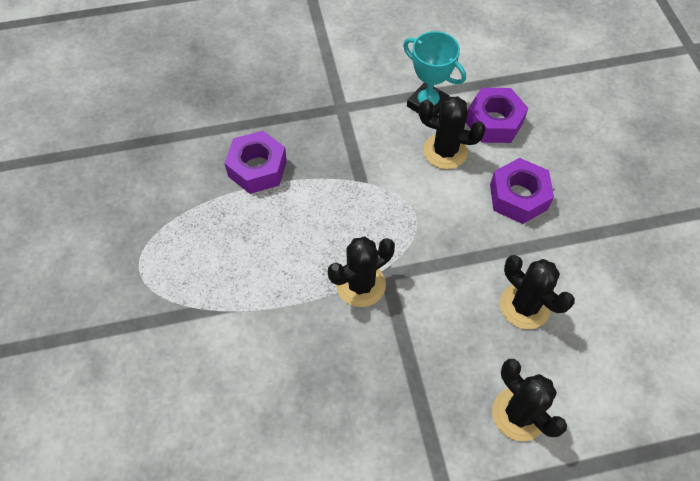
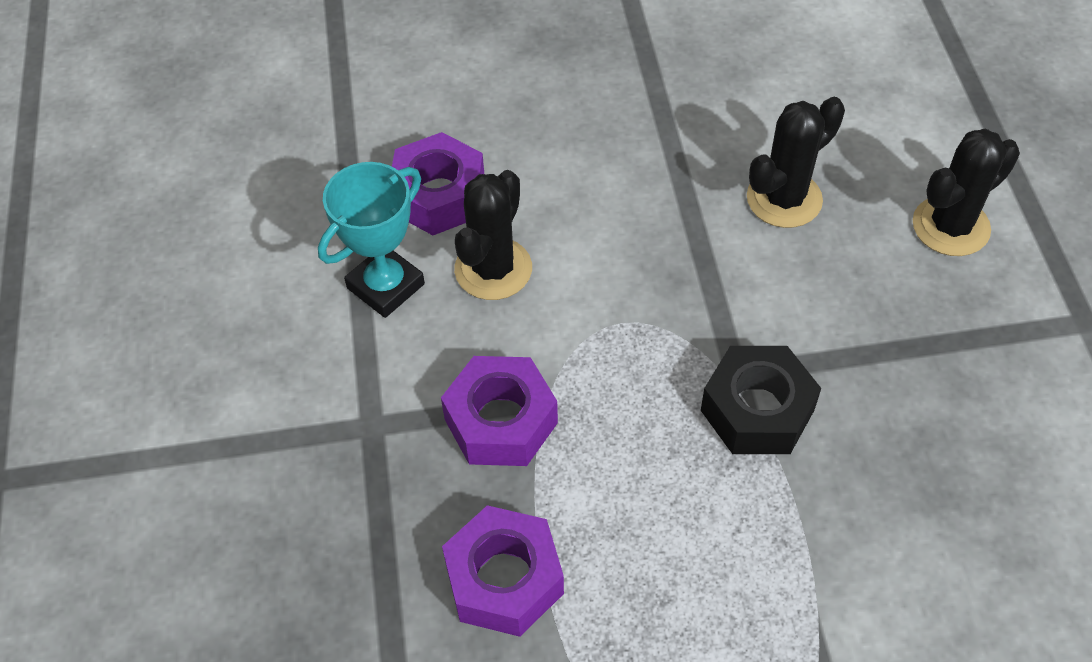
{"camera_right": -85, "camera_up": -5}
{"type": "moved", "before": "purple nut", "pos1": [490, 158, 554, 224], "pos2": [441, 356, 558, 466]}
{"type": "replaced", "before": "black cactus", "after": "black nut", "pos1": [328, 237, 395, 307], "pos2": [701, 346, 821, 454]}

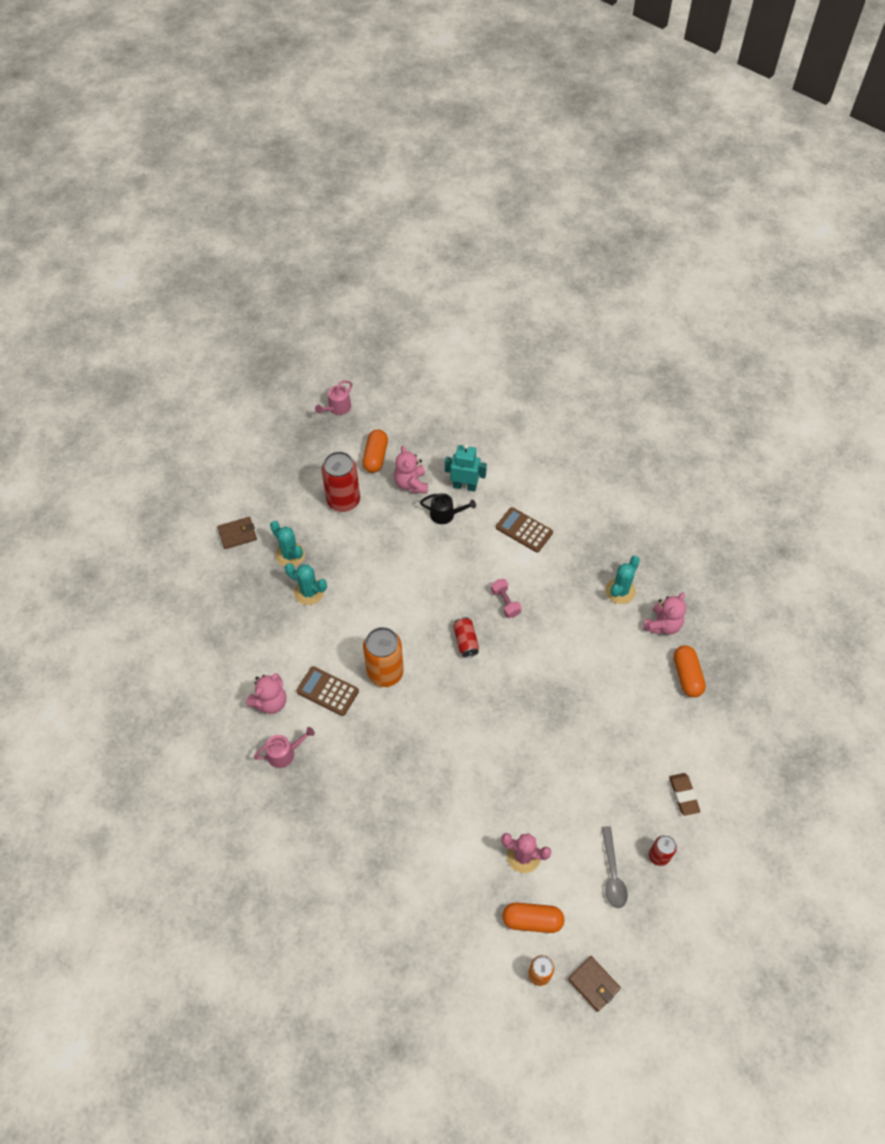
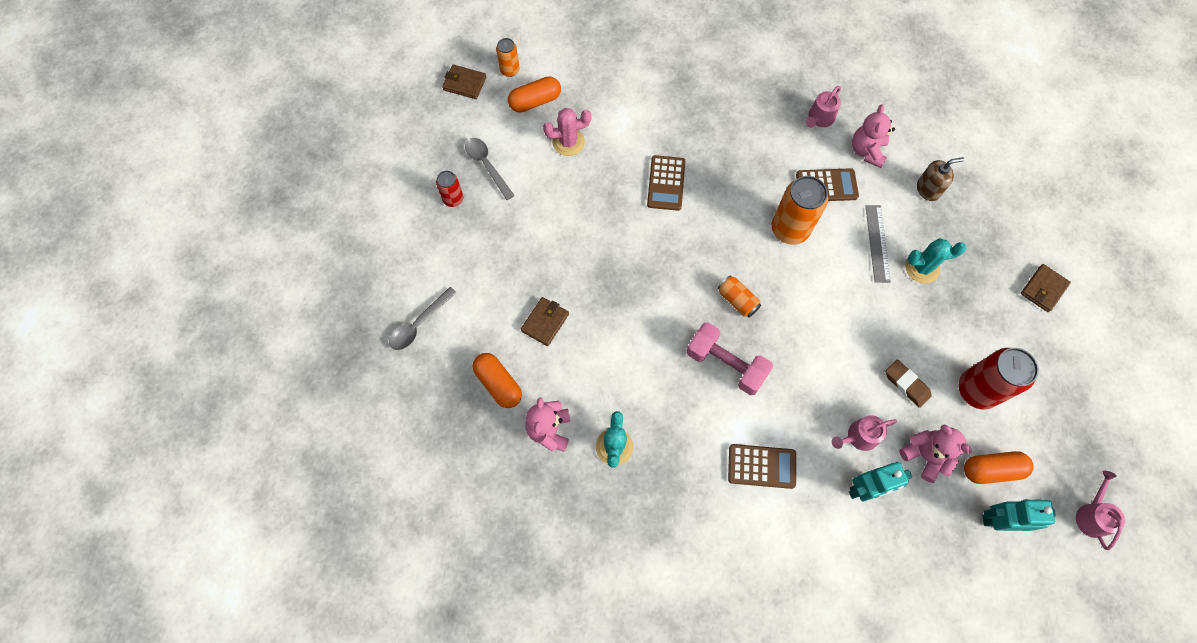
{"camera_right": 150, "camera_up": 10}
{"type": "removed", "before": "turquoise cactus", "pos1": [270, 521, 305, 567]}
{"type": "added", "after": "grey spoon", "pos2": [389, 287, 457, 350]}
{"type": "added", "after": "brown wallet", "pos2": [521, 297, 569, 346]}
{"type": "added", "after": "brown calculator", "pos2": [647, 155, 685, 211]}
{"type": "added", "after": "grey ruler", "pos2": [866, 205, 891, 283]}
{"type": "added", "after": "brown soap dispenser", "pos2": [917, 157, 964, 201]}
{"type": "added", "after": "turquoise robot", "pos2": [983, 499, 1056, 531]}
{"type": "moved", "before": "brown eraser", "pos1": [669, 773, 701, 816], "pos2": [886, 360, 932, 408]}
{"type": "recoloured", "before": "black watering can", "after": "pink watering can", "pos1": [420, 493, 476, 524], "pos2": [832, 415, 897, 451]}
{"type": "recoloured", "before": "red can", "after": "orange can", "pos1": [453, 617, 479, 658], "pos2": [717, 275, 761, 318]}
{"type": "turned", "before": "orange capsule", "pos1": [362, 429, 388, 473], "pos2": [964, 451, 1034, 484], "turn": -75}
{"type": "resized", "before": "pink dumbbell", "pos1": [491, 579, 522, 618], "pos2": [686, 322, 773, 395], "scale": 1.74}

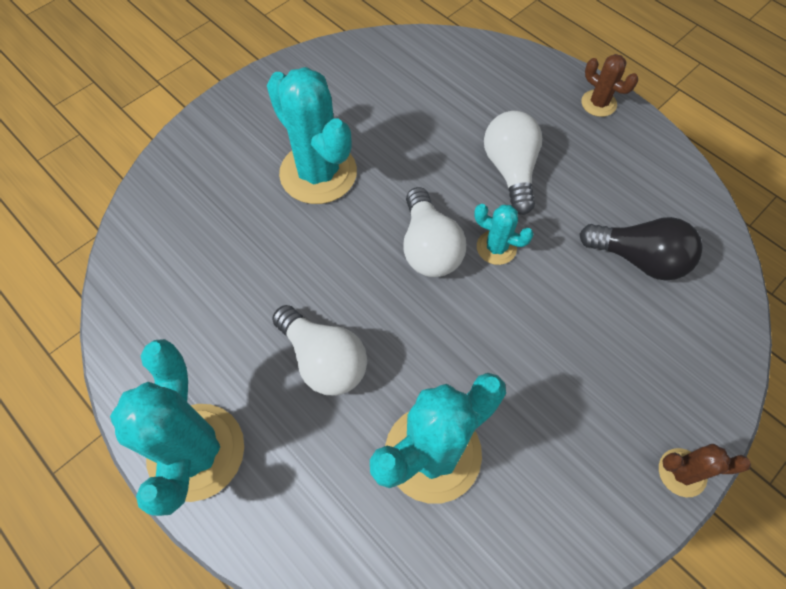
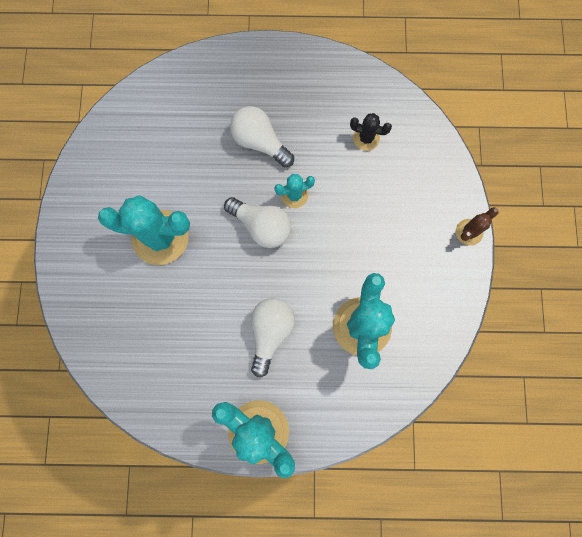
{"camera_right": -45, "camera_up": 15}
{"type": "removed", "before": "brown cactus", "pos1": [581, 54, 638, 117]}
{"type": "replaced", "before": "black light bulb", "after": "black cactus", "pos1": [579, 217, 703, 281], "pos2": [350, 113, 392, 151]}
{"type": "turned", "before": "white light bulb", "pos1": [272, 305, 367, 396], "pos2": [251, 298, 295, 377], "turn": -75}

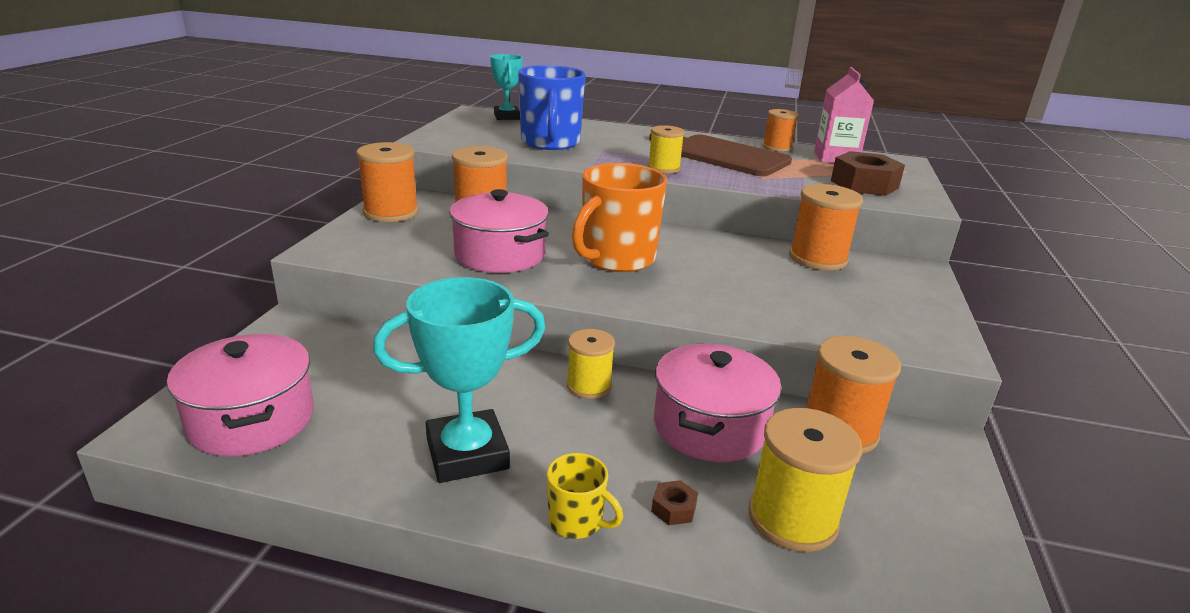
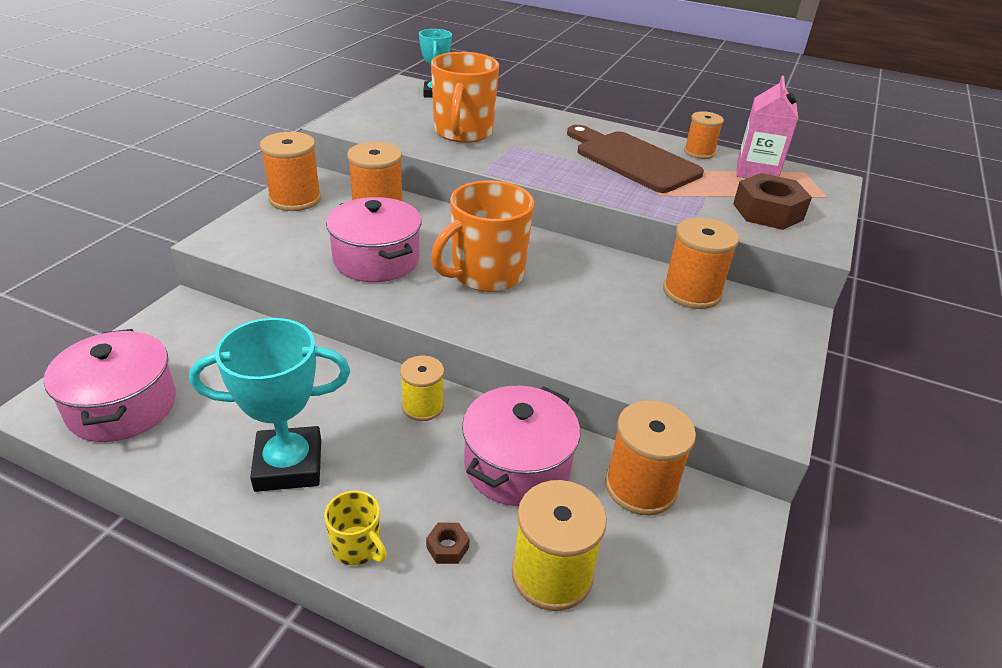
{"camera_right": 10, "camera_up": 10}
{"type": "removed", "before": "yellow spool", "pos1": [648, 125, 685, 174]}
{"type": "recoloured", "before": "blue mug", "after": "orange mug", "pos1": [518, 65, 586, 150], "pos2": [431, 52, 499, 143]}

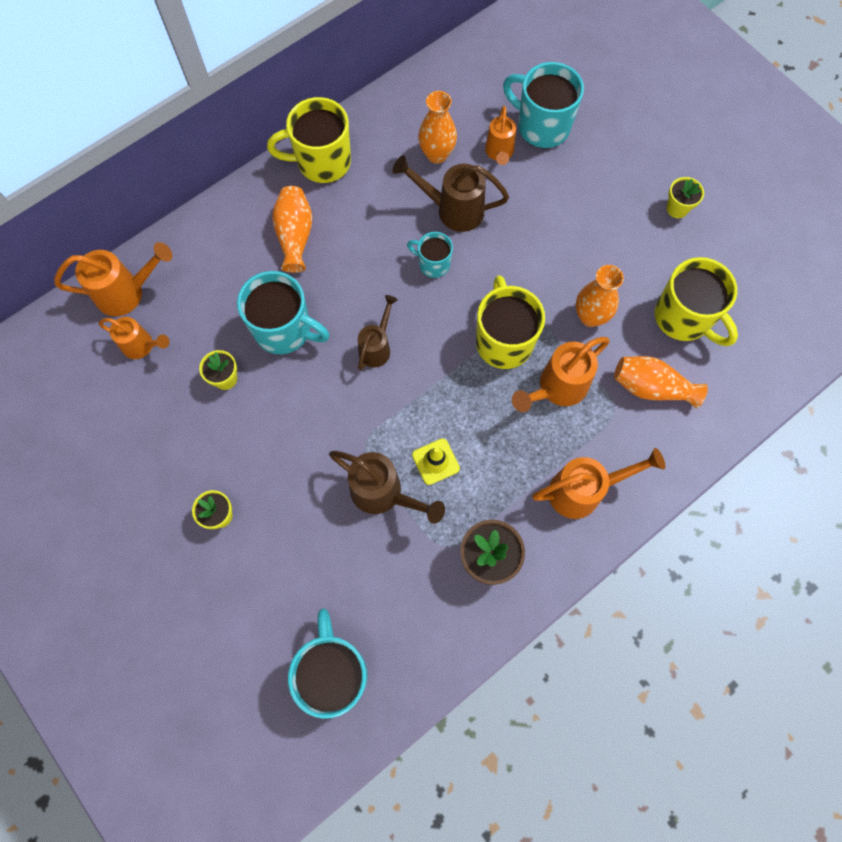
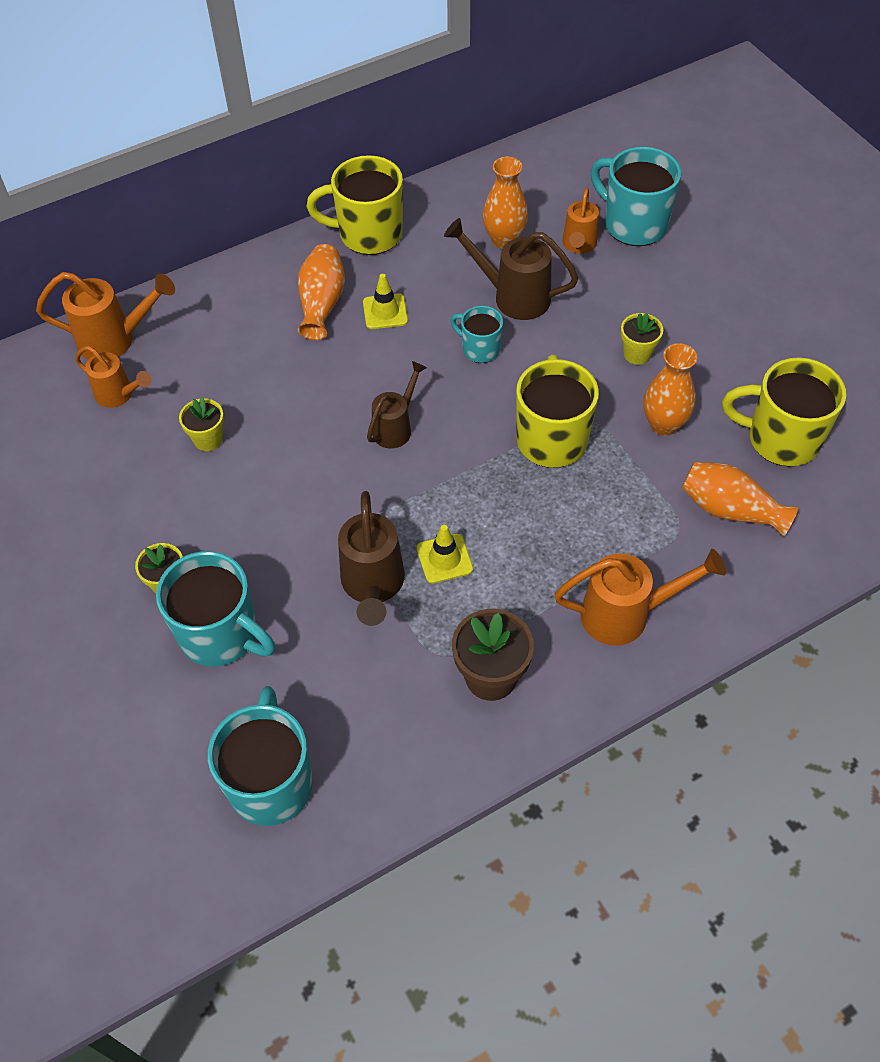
{"camera_right": 10, "camera_up": -15}
{"type": "removed", "before": "orange watering can", "pos1": [512, 337, 610, 412]}
{"type": "added", "after": "yellow traffic cone", "pos2": [363, 274, 408, 329]}
{"type": "moved", "before": "turquoise mug", "pos1": [237, 271, 330, 354], "pos2": [156, 551, 275, 667]}
{"type": "moved", "before": "yellow flower pot", "pos1": [667, 177, 704, 218], "pos2": [621, 313, 663, 365]}
{"type": "turned", "before": "brown watering can", "pos1": [329, 451, 445, 524], "pos2": [338, 491, 405, 626], "turn": 45}
{"type": "turned", "before": "yellow mug", "pos1": [655, 257, 738, 346], "pos2": [722, 357, 846, 467], "turn": 135}

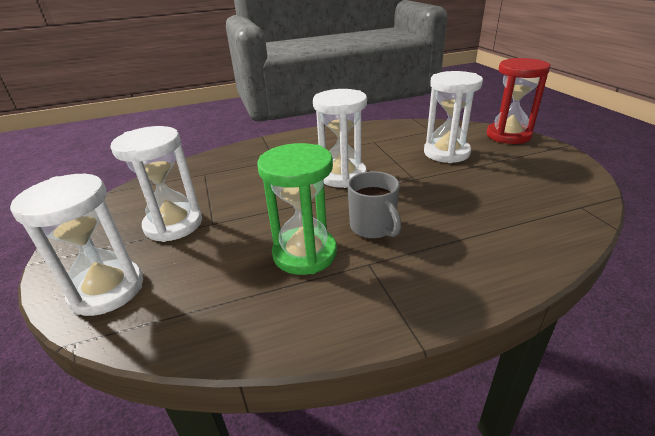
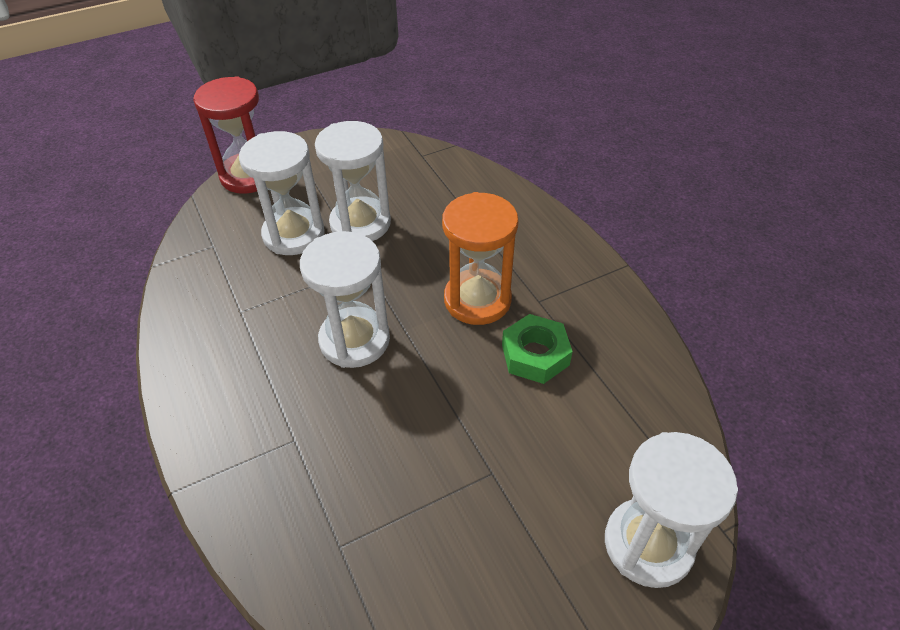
{"camera_right": -100, "camera_up": 15}
{"type": "moved", "before": "white hourglass", "pos1": [110, 126, 202, 242], "pos2": [315, 121, 391, 241]}
{"type": "replaced", "before": "green hourglass", "after": "green nut", "pos1": [257, 143, 337, 275], "pos2": [502, 314, 573, 384]}
{"type": "replaced", "before": "grey mug", "after": "orange hourglass", "pos1": [348, 171, 401, 239], "pos2": [442, 192, 518, 325]}

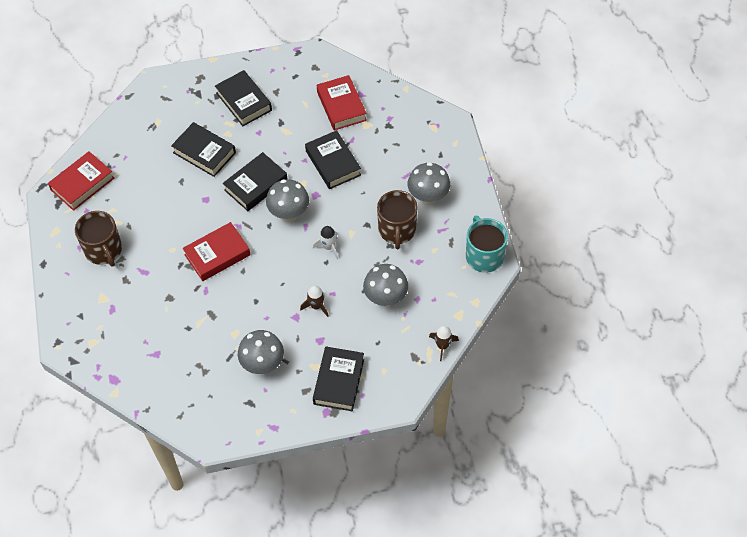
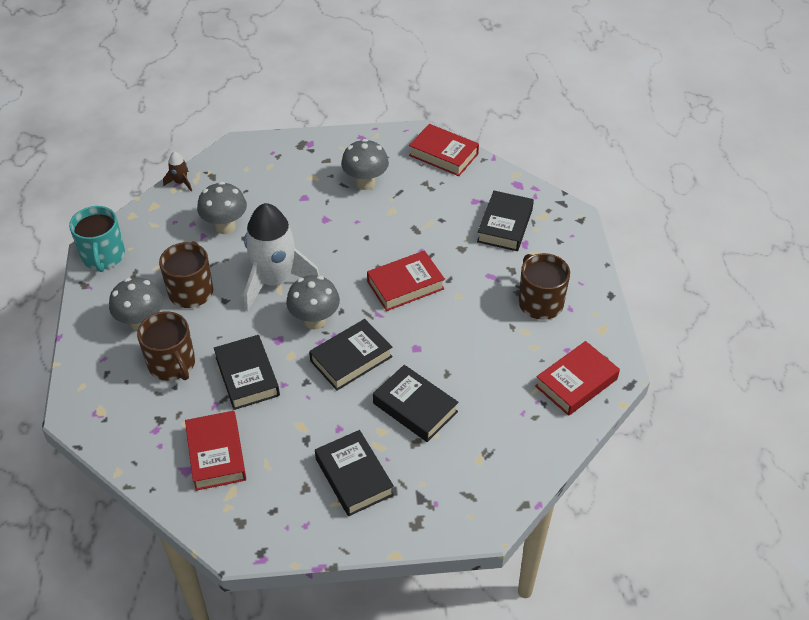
{"camera_right": -175, "camera_up": -10}
{"type": "removed", "before": "brown rocket", "pos1": [300, 286, 329, 317]}
{"type": "added", "after": "brown mug", "pos2": [137, 311, 195, 381]}
{"type": "added", "after": "red book", "pos2": [409, 124, 479, 176]}
{"type": "moved", "before": "black book", "pos1": [313, 347, 364, 411], "pos2": [477, 191, 534, 251]}
{"type": "resized", "before": "white rocket", "pos1": [313, 226, 338, 259], "pos2": [244, 203, 319, 311], "scale": 2.41}

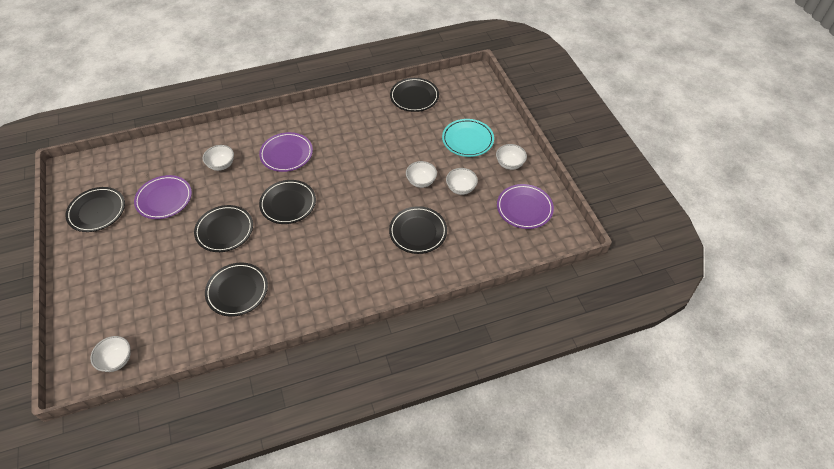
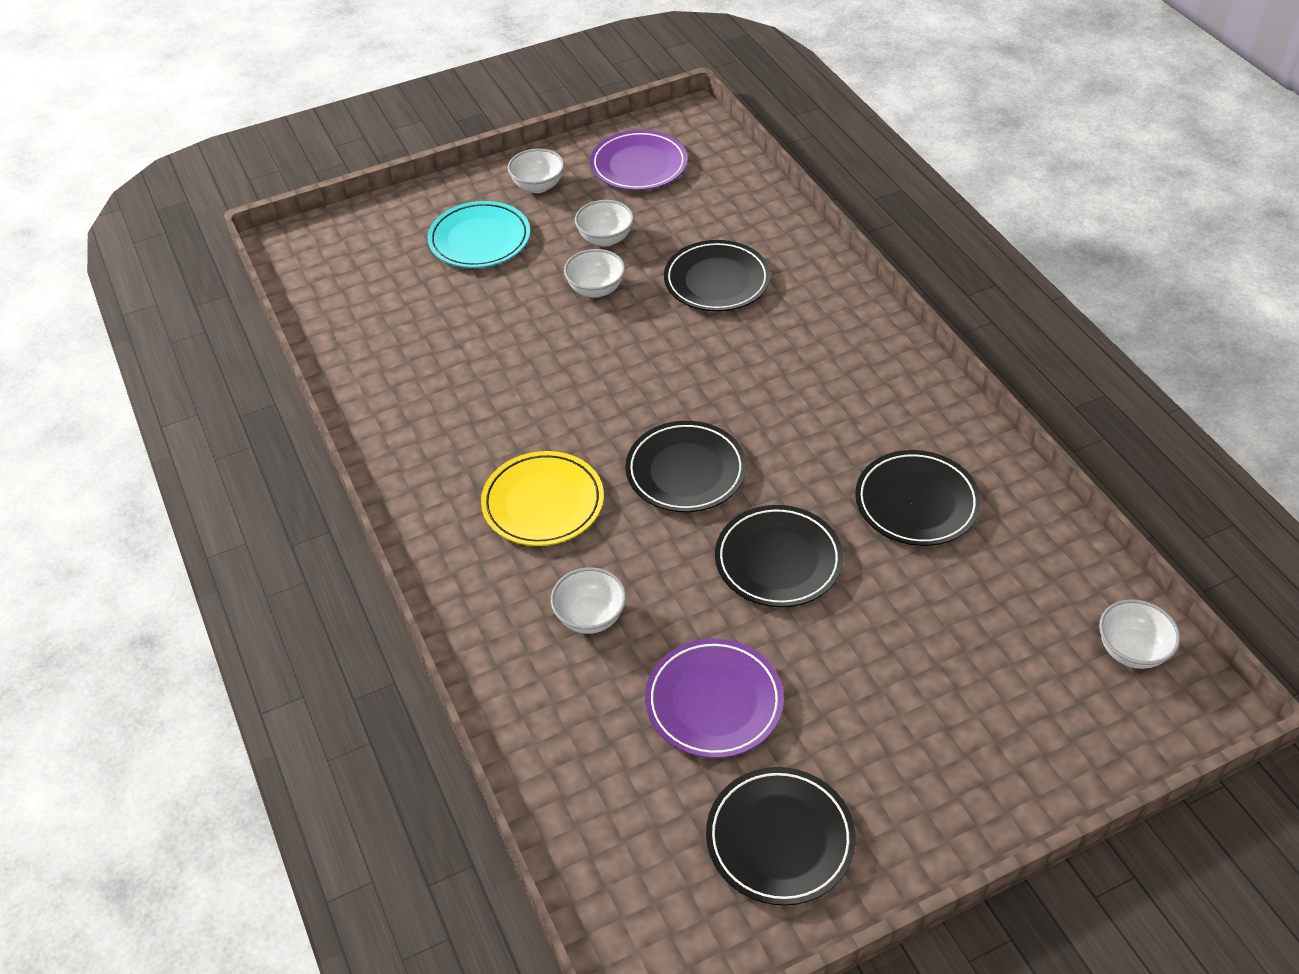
{"camera_right": -95, "camera_up": -5}
{"type": "removed", "before": "black plate", "pos1": [390, 78, 439, 112]}
{"type": "recoloured", "before": "purple plate", "after": "yellow plate", "pos1": [259, 132, 313, 172], "pos2": [481, 451, 604, 546]}

